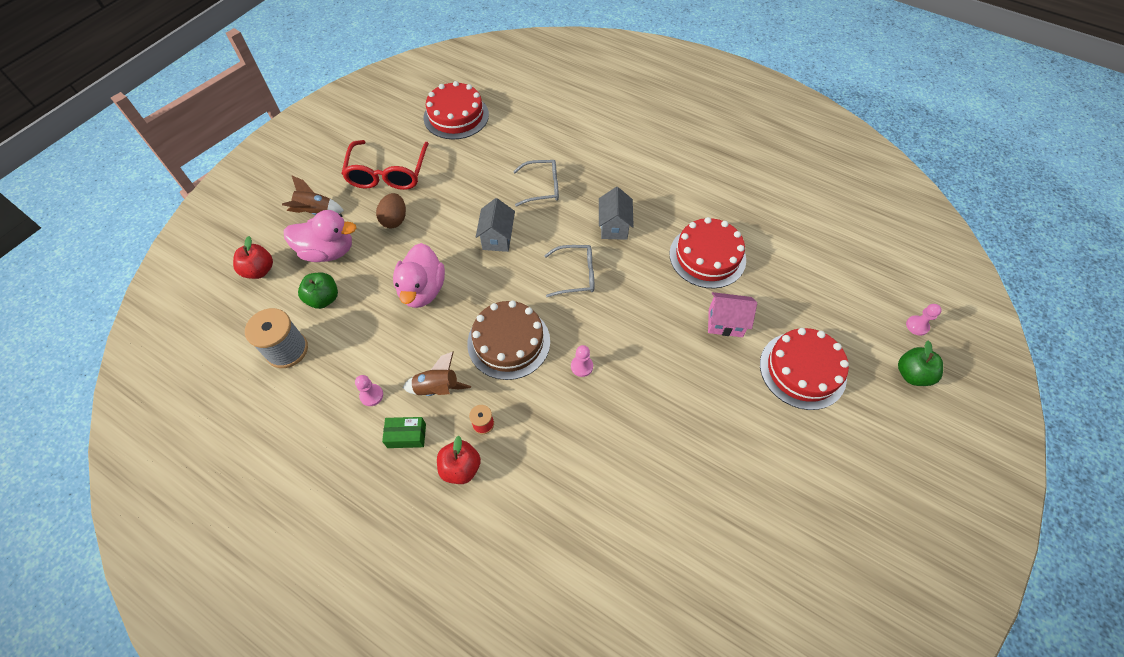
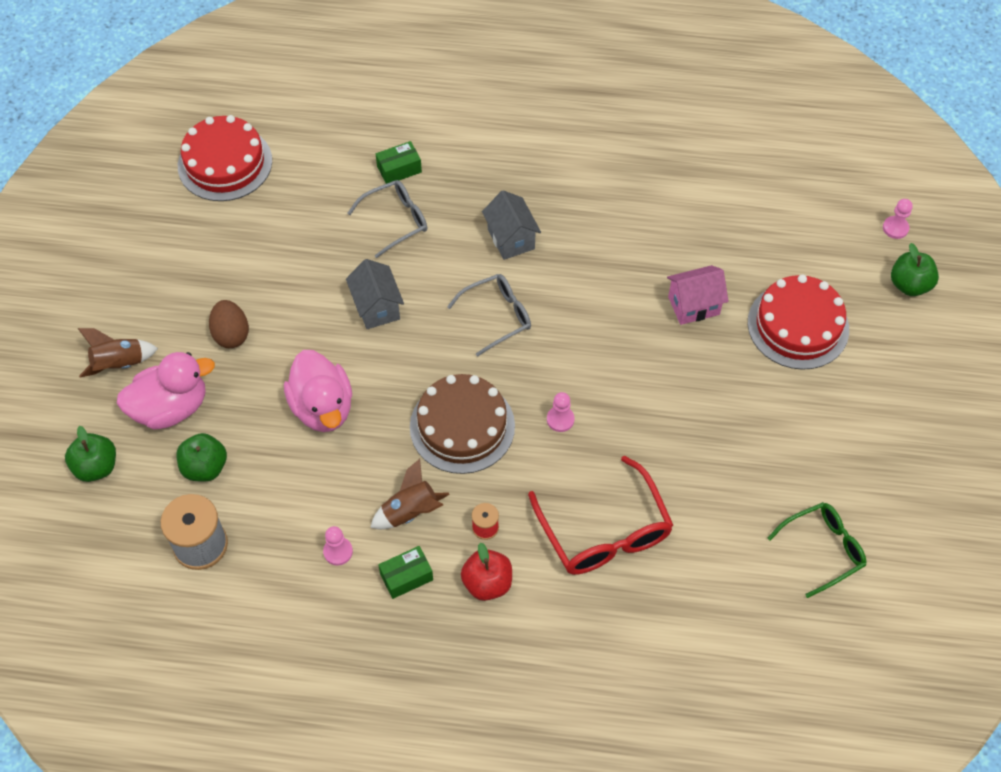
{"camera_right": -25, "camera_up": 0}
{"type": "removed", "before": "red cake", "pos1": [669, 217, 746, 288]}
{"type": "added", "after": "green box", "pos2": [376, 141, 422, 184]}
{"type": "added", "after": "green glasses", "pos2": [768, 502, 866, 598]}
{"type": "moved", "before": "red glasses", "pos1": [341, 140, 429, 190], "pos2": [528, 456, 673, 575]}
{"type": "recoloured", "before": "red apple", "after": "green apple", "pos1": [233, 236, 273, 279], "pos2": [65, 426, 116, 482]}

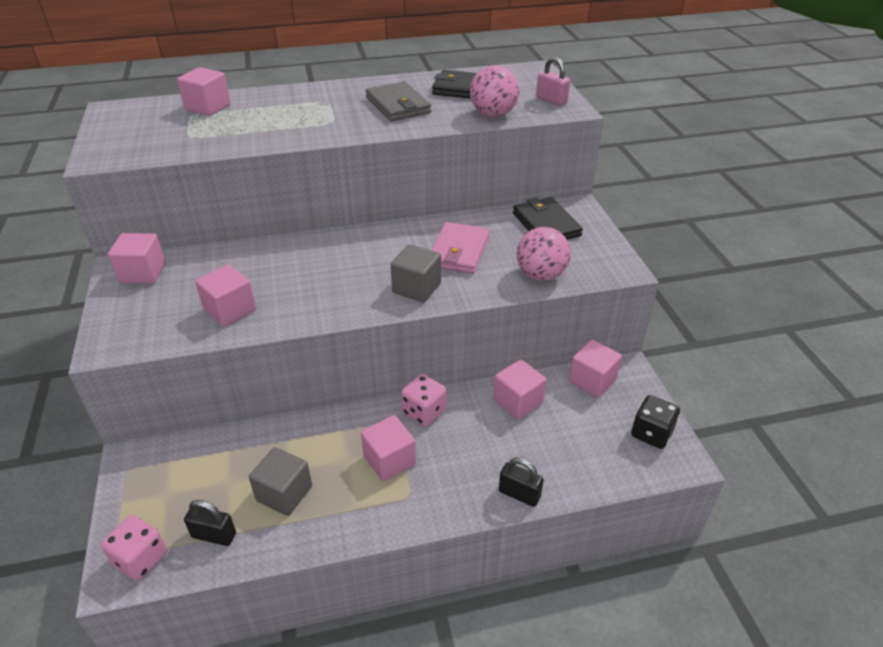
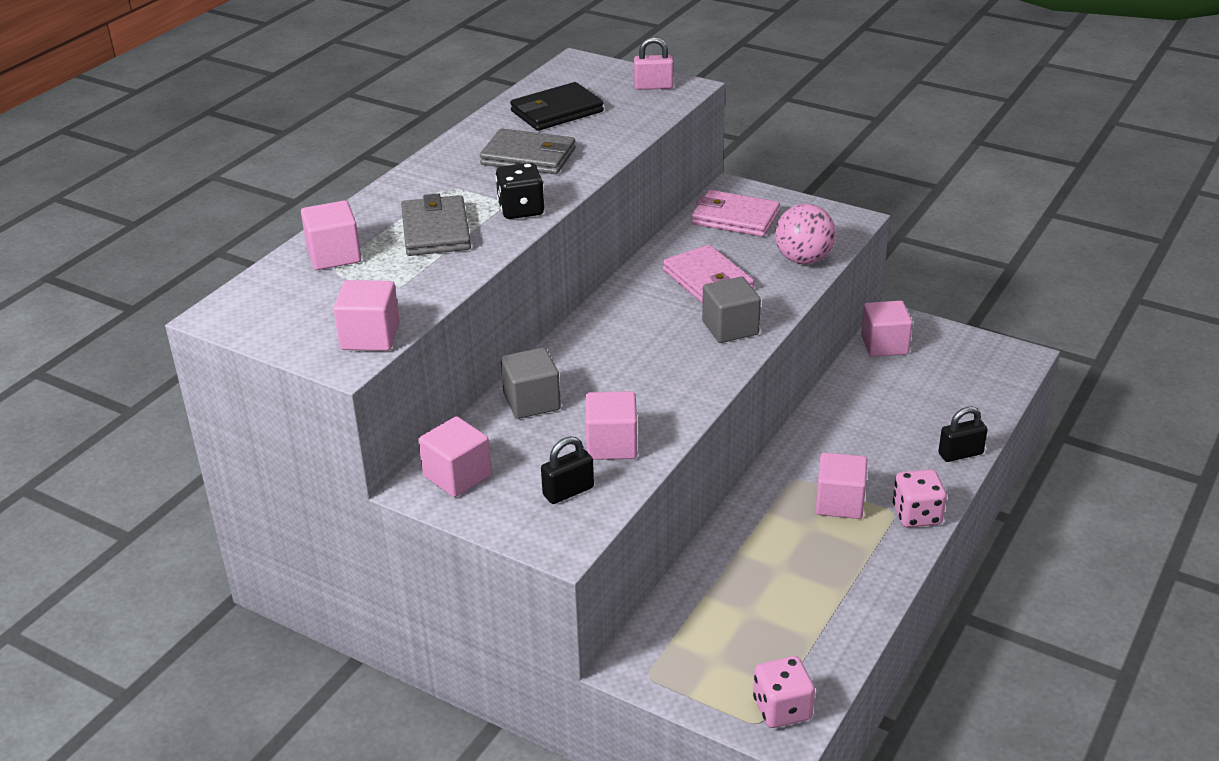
{"camera_right": -45, "camera_up": -5}
{"type": "removed", "before": "pink ball", "pos1": [470, 65, 519, 117]}
{"type": "added", "after": "grey wallet", "pos2": [401, 193, 471, 256]}
{"type": "moved", "before": "black padlock", "pos1": [184, 500, 236, 546], "pos2": [541, 436, 594, 504]}
{"type": "moved", "before": "grey cube", "pos1": [249, 447, 312, 516], "pos2": [501, 347, 561, 419]}
{"type": "moved", "before": "pink dice", "pos1": [401, 374, 446, 426], "pos2": [893, 469, 947, 528]}
{"type": "moved", "before": "pink cube", "pos1": [493, 359, 546, 420], "pos2": [333, 280, 400, 351]}
{"type": "moved", "before": "black dice", "pos1": [631, 395, 680, 449], "pos2": [495, 163, 545, 219]}
{"type": "recoloured", "before": "black wallet", "after": "pink wallet", "pos1": [513, 197, 583, 240], "pos2": [692, 190, 780, 237]}

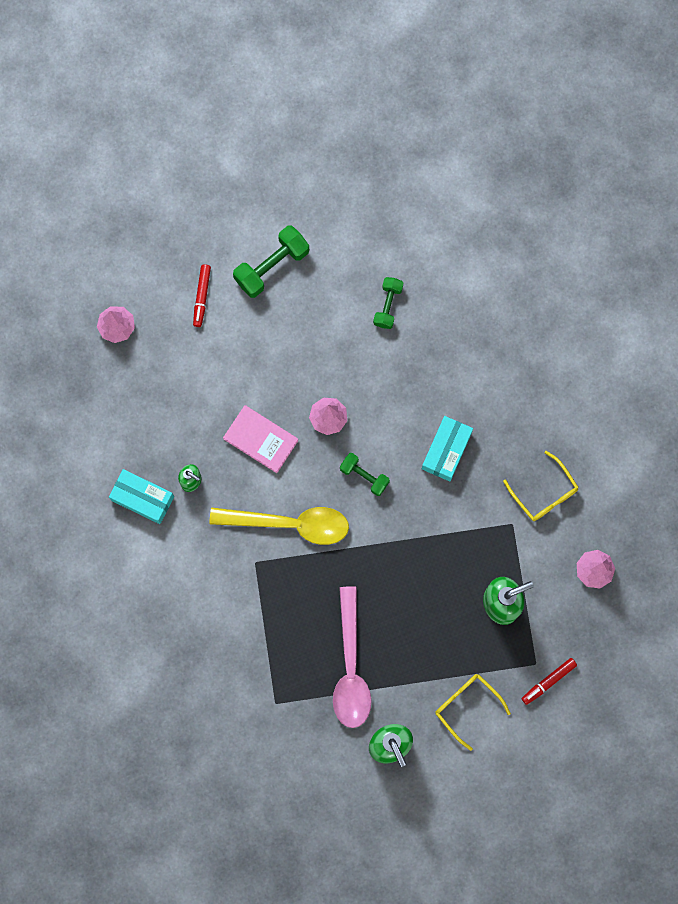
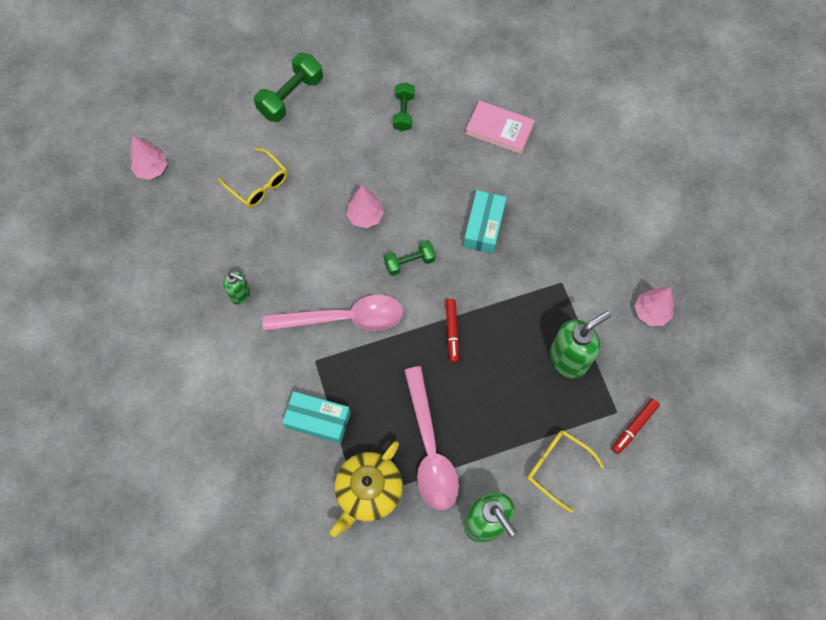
{"camera_right": -10, "camera_up": -10}
{"type": "added", "after": "yellow teapot", "pos2": [330, 441, 403, 537]}
{"type": "moved", "before": "turquoise box", "pos1": [109, 469, 174, 524], "pos2": [282, 391, 351, 444]}
{"type": "moved", "before": "red marker", "pos1": [193, 264, 211, 327], "pos2": [445, 299, 459, 363]}
{"type": "moved", "before": "pink book", "pos1": [223, 405, 298, 473], "pos2": [465, 100, 535, 154]}
{"type": "moved", "before": "yellow glasses", "pos1": [503, 451, 579, 521], "pos2": [218, 148, 287, 208]}
{"type": "recoloured", "before": "yellow spoon", "after": "pink spoon", "pos1": [209, 507, 349, 545], "pos2": [263, 295, 404, 331]}
{"type": "turned", "before": "green dumbbell", "pos1": [340, 453, 390, 496], "pos2": [384, 240, 435, 276], "turn": -45}

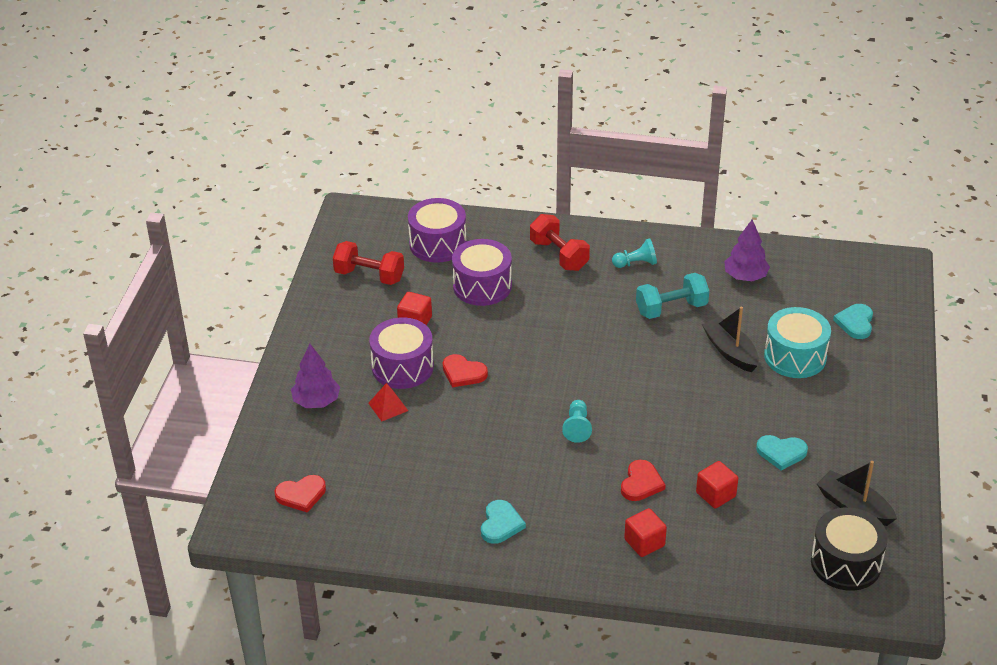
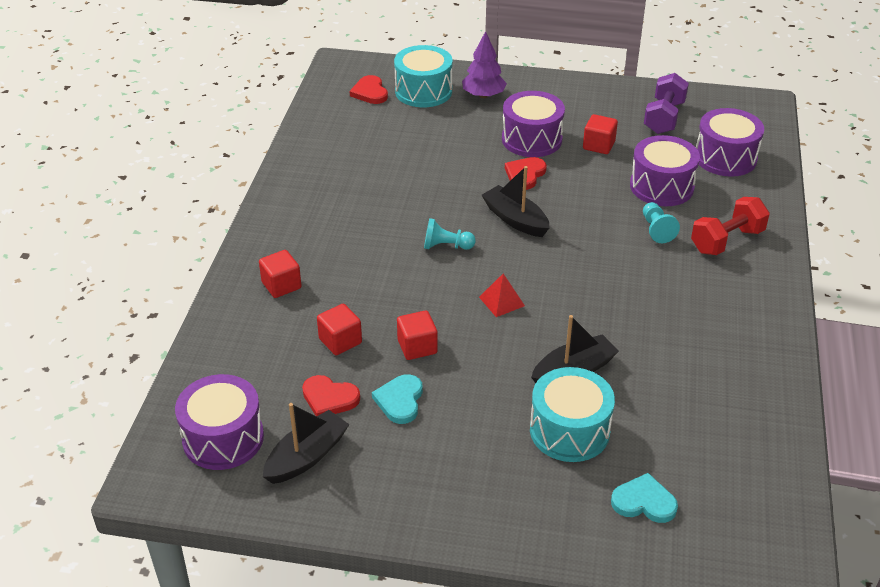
{"camera_right": 90, "camera_up": 0}
{"type": "removed", "before": "turquoise heart", "pos1": [481, 500, 526, 544]}
{"type": "removed", "before": "turquoise dumbbell", "pos1": [636, 273, 709, 319]}
{"type": "removed", "before": "purple tree", "pos1": [724, 219, 770, 281]}
{"type": "added", "after": "turquoise drum", "pos2": [394, 45, 452, 107]}
{"type": "added", "after": "red cube", "pos2": [397, 310, 438, 360]}
{"type": "added", "after": "black boat", "pos2": [482, 166, 550, 237]}
{"type": "moved", "before": "red pyramid", "pos1": [368, 383, 408, 421], "pos2": [479, 274, 525, 317]}
{"type": "moved", "before": "turquoise pawn", "pos1": [612, 238, 657, 268], "pos2": [643, 202, 680, 243]}
{"type": "moved", "before": "red heart", "pos1": [621, 460, 666, 501], "pos2": [302, 375, 360, 416]}
{"type": "recoloured", "before": "red dumbbell", "after": "purple dumbbell", "pos1": [333, 241, 404, 285], "pos2": [644, 73, 689, 134]}
{"type": "recoloured", "before": "black drum", "after": "purple drum", "pos1": [811, 507, 888, 591], "pos2": [175, 374, 264, 470]}

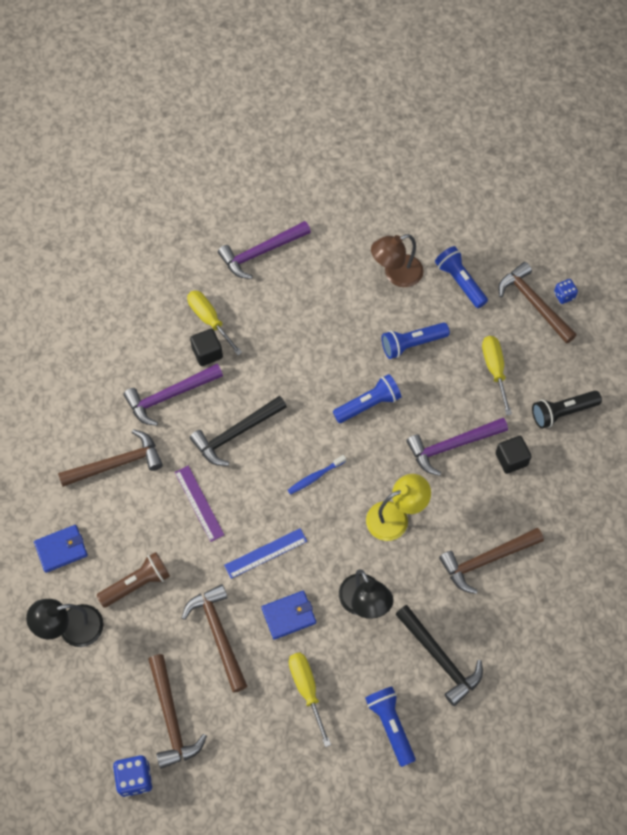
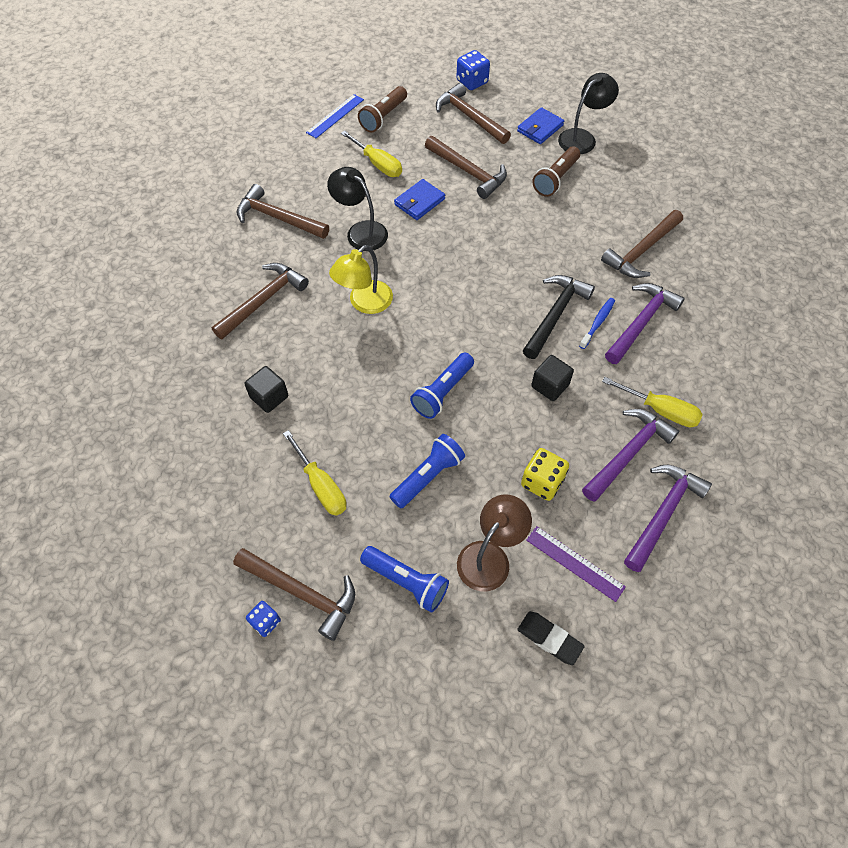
{"camera_right": 155, "camera_up": -5}
{"type": "removed", "before": "blue flashlight", "pos1": [365, 686, 416, 767]}
{"type": "removed", "before": "black flashlight", "pos1": [532, 391, 602, 429]}
{"type": "added", "after": "brown flashlight", "pos2": [358, 86, 407, 133]}
{"type": "added", "after": "black eraser", "pos2": [517, 611, 585, 665]}
{"type": "added", "after": "yellow dice", "pos2": [521, 448, 569, 501]}
{"type": "moved", "before": "blue wallet", "pos1": [34, 525, 88, 573], "pos2": [517, 107, 564, 144]}
{"type": "moved", "before": "purple ruler", "pos1": [175, 466, 224, 542], "pos2": [526, 526, 626, 602]}
{"type": "moved", "before": "black cube", "pos1": [190, 329, 223, 366], "pos2": [531, 355, 574, 401]}
{"type": "moved", "before": "blue ruler", "pos1": [224, 528, 307, 579], "pos2": [306, 94, 364, 138]}
{"type": "moved", "before": "blue toothbrush", "pos1": [288, 455, 346, 495], "pos2": [579, 298, 615, 349]}
{"type": "moved", "before": "purple hammer", "pos1": [406, 418, 508, 476], "pos2": [582, 409, 679, 502]}
{"type": "recoloured", "before": "black hammer", "after": "brown hammer", "pos1": [395, 605, 483, 706], "pos2": [237, 184, 329, 239]}

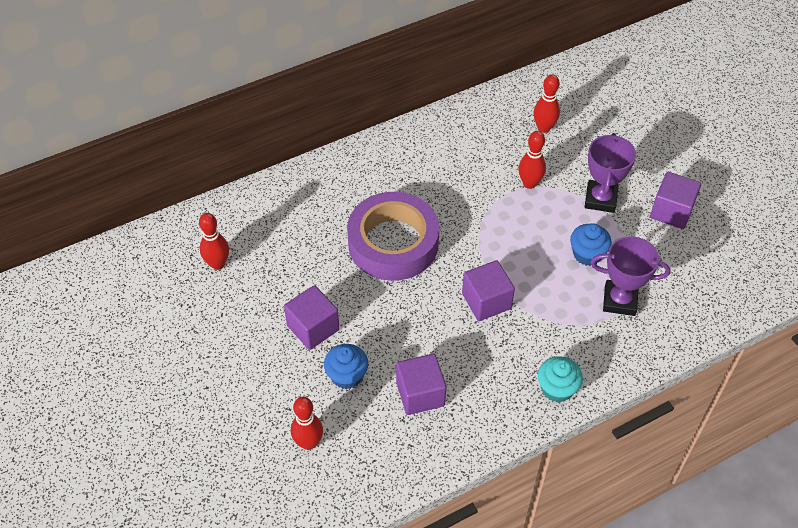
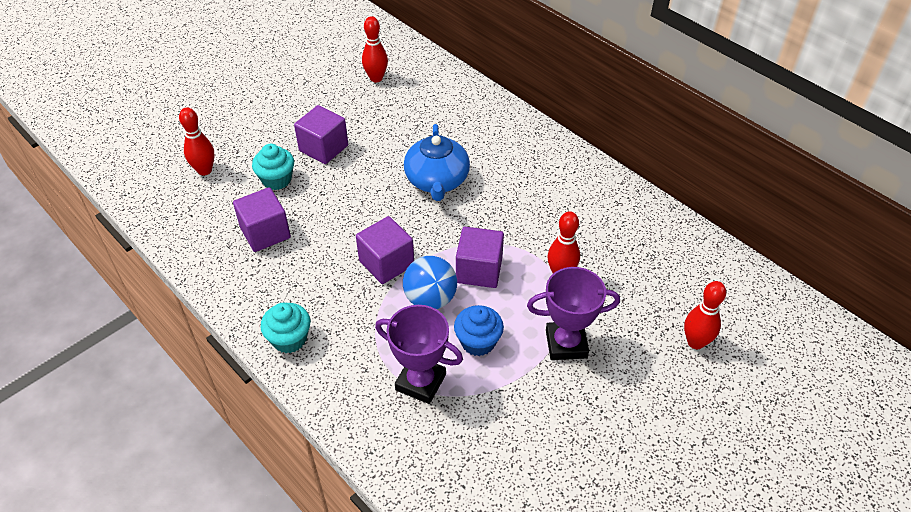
{"camera_right": 75, "camera_up": -5}
{"type": "added", "after": "blue ball", "pos2": [403, 256, 457, 309]}
{"type": "moved", "before": "red bowling pin", "pos1": [533, 74, 560, 133], "pos2": [684, 281, 726, 349]}
{"type": "moved", "before": "purple cube", "pos1": [650, 172, 701, 229], "pos2": [456, 227, 504, 288]}
{"type": "replaced", "before": "purple tape", "after": "blue teapot", "pos1": [347, 192, 439, 281], "pos2": [404, 124, 470, 201]}
{"type": "recoloured", "before": "blue cupcake", "after": "turquoise cupcake", "pos1": [324, 344, 368, 389], "pos2": [252, 144, 294, 190]}
{"type": "turned", "before": "purple trophy", "pos1": [590, 236, 671, 316], "pos2": [375, 305, 463, 404], "turn": -60}

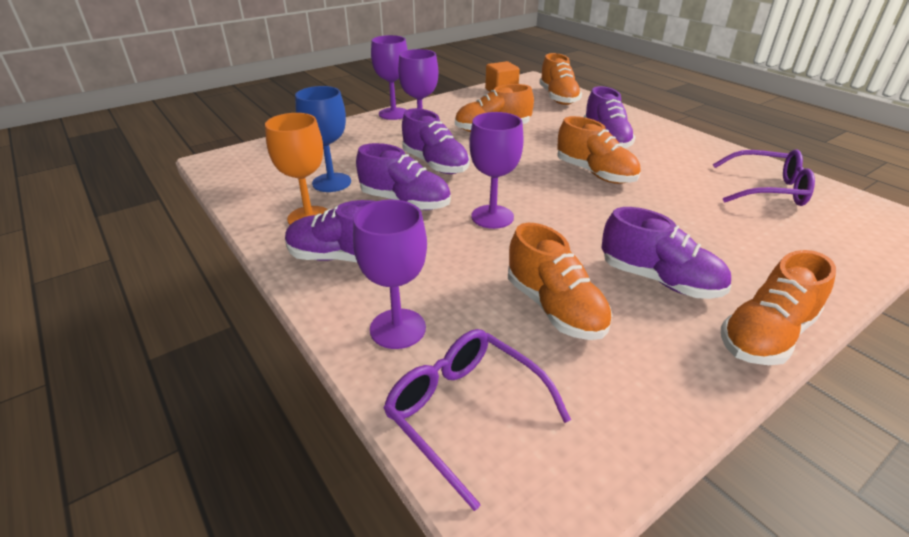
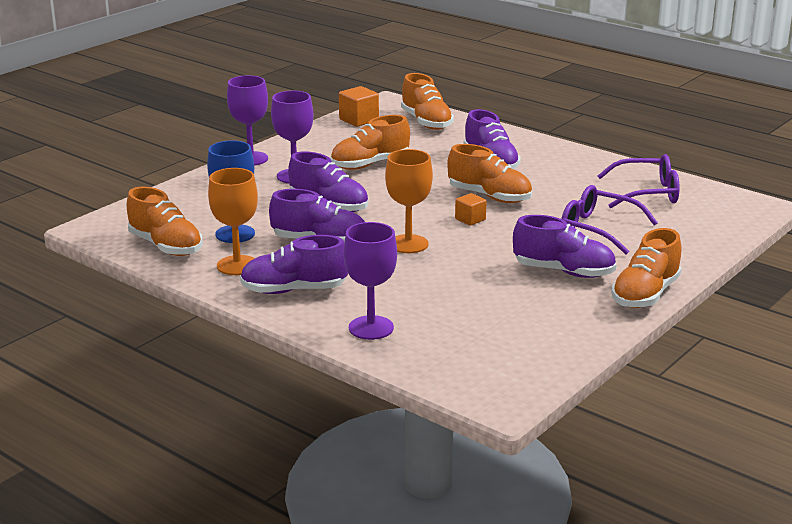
{"camera_right": -15, "camera_up": -10}
{"type": "added", "after": "orange cube", "pos2": [455, 193, 487, 226]}
{"type": "moved", "before": "purple glasses", "pos1": [383, 329, 571, 511], "pos2": [561, 185, 658, 254]}
{"type": "moved", "before": "orange shoe", "pos1": [508, 223, 613, 340], "pos2": [127, 187, 203, 256]}
{"type": "recoloured", "before": "purple goblet", "after": "orange goblet", "pos1": [469, 112, 524, 229], "pos2": [385, 149, 433, 253]}

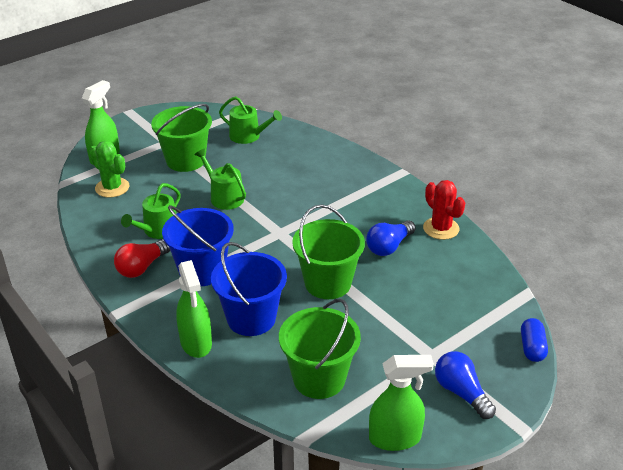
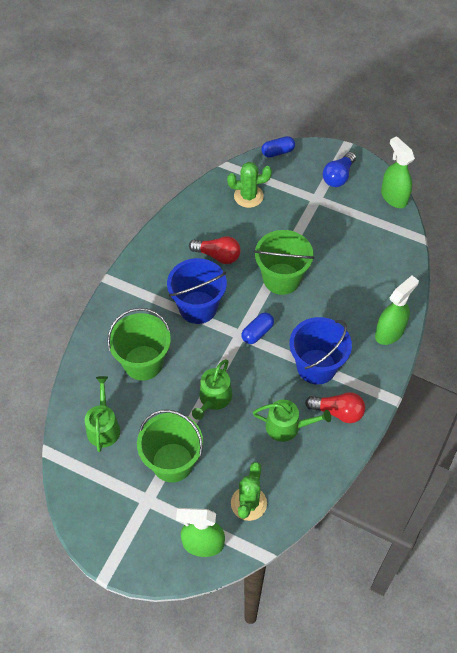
{"camera_right": -115, "camera_up": 20}
{"type": "removed", "before": "red cactus", "pos1": [423, 180, 465, 240]}
{"type": "added", "after": "green cactus", "pos2": [227, 162, 272, 208]}
{"type": "added", "after": "blue capsule", "pos2": [241, 313, 274, 344]}
{"type": "moved", "before": "blue bucket", "pos1": [211, 242, 287, 336], "pos2": [167, 258, 227, 324]}
{"type": "moved", "before": "green bucket", "pos1": [279, 299, 361, 399], "pos2": [107, 308, 171, 381]}
{"type": "recoloured", "before": "blue light bulb", "after": "red light bulb", "pos1": [366, 220, 416, 256], "pos2": [189, 236, 241, 264]}

